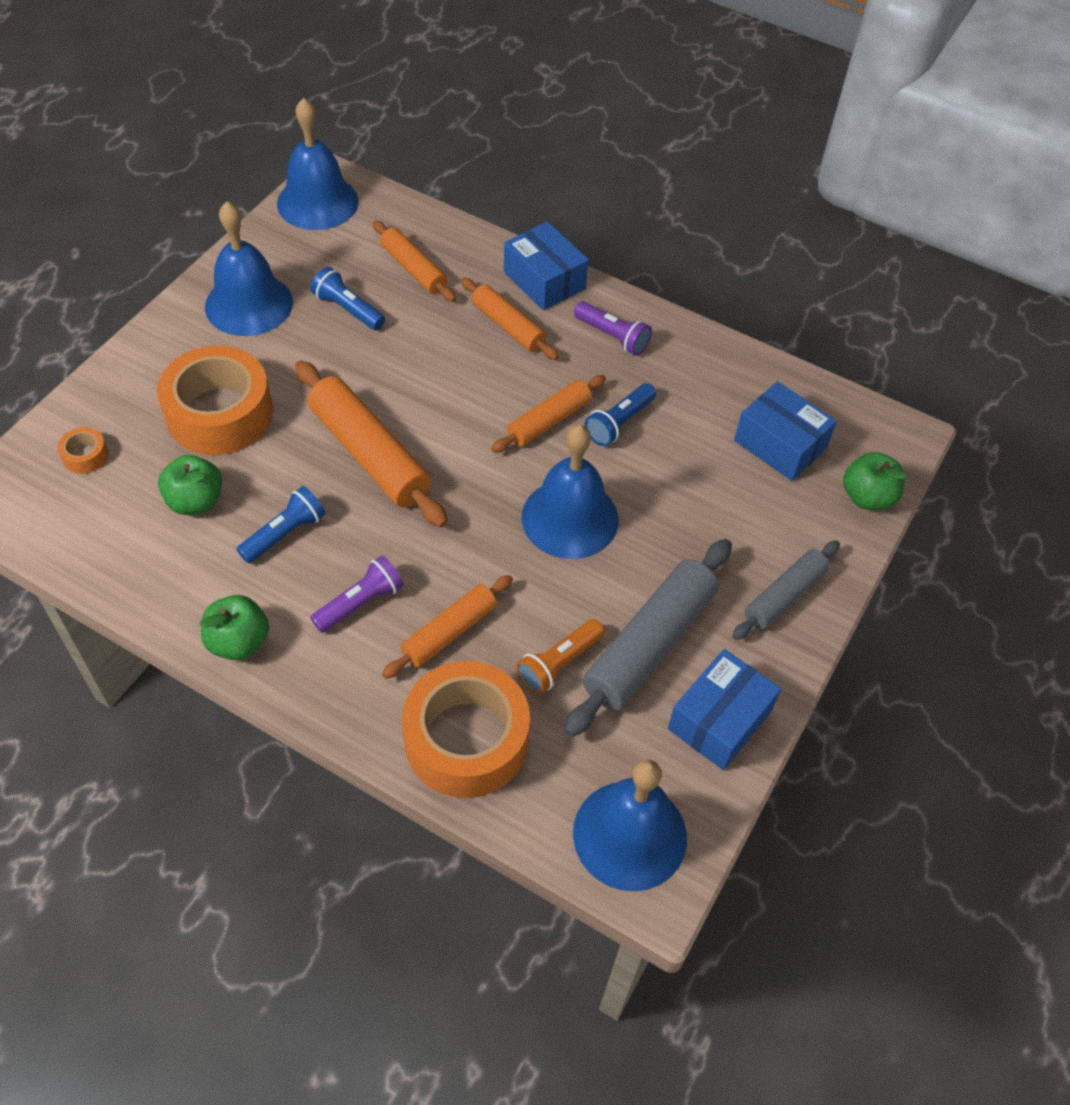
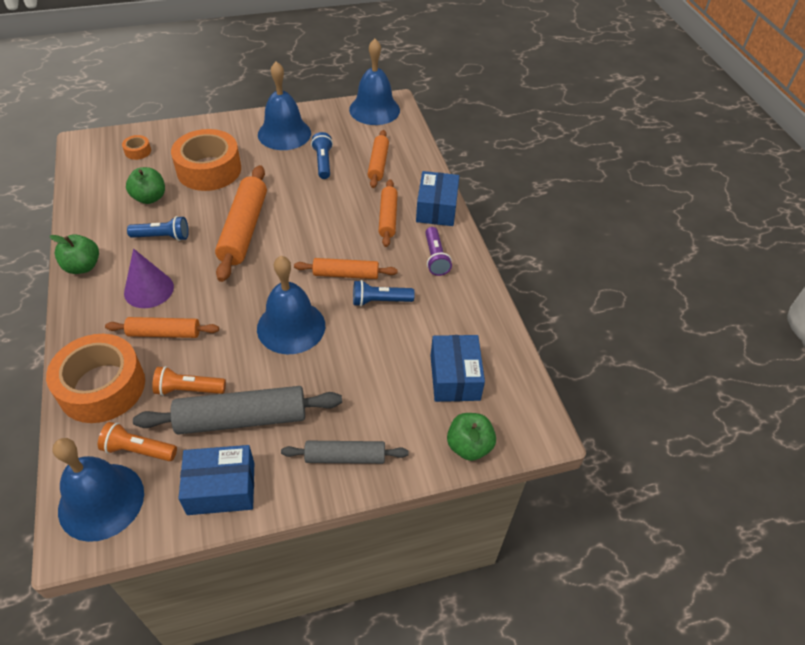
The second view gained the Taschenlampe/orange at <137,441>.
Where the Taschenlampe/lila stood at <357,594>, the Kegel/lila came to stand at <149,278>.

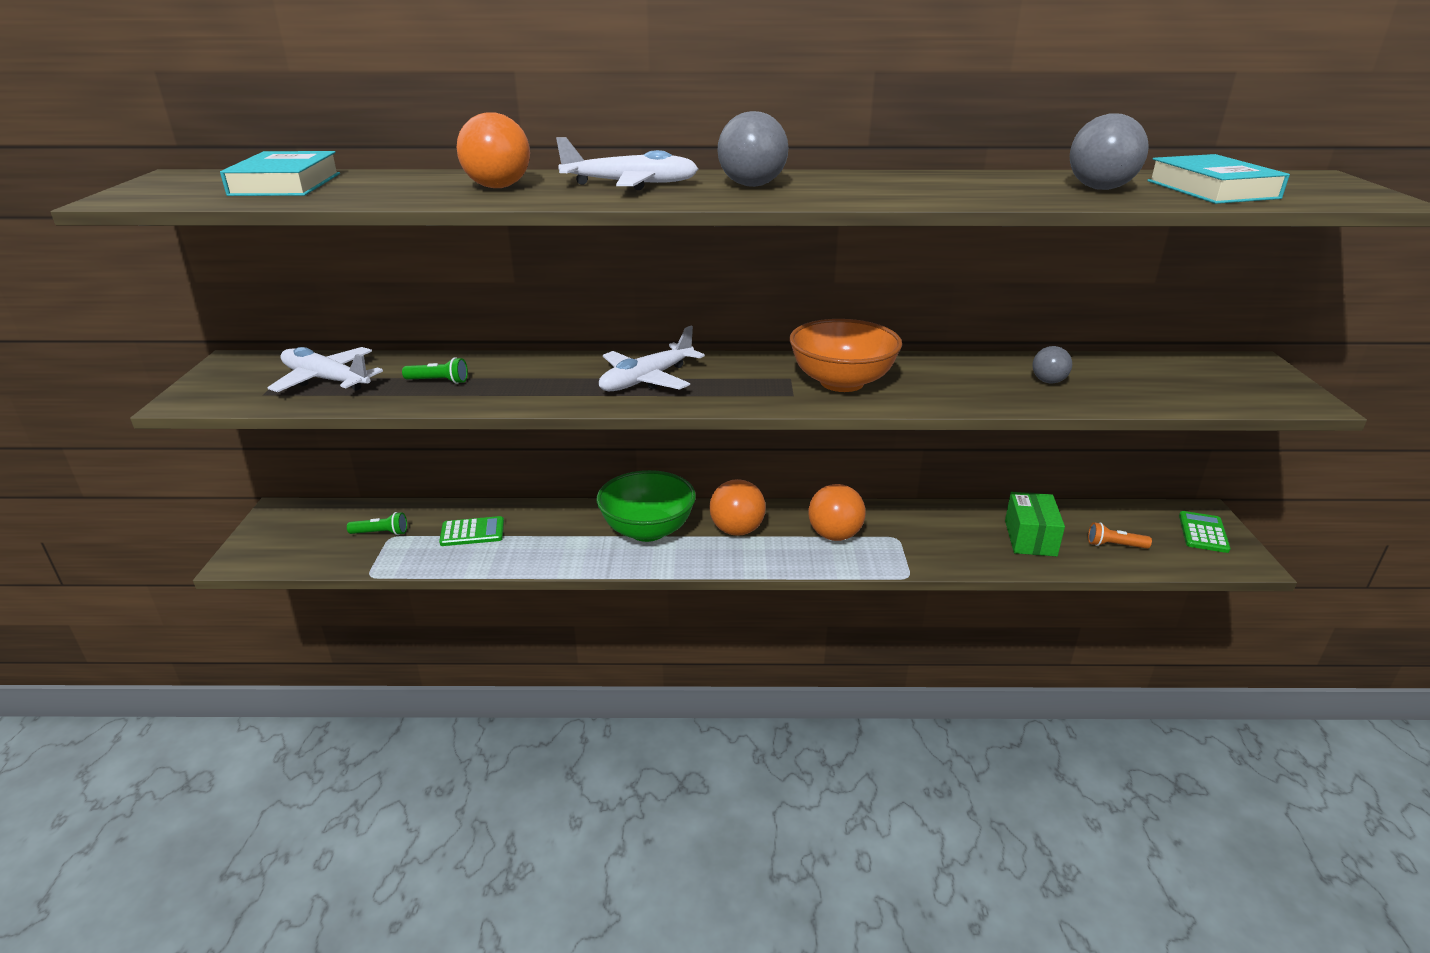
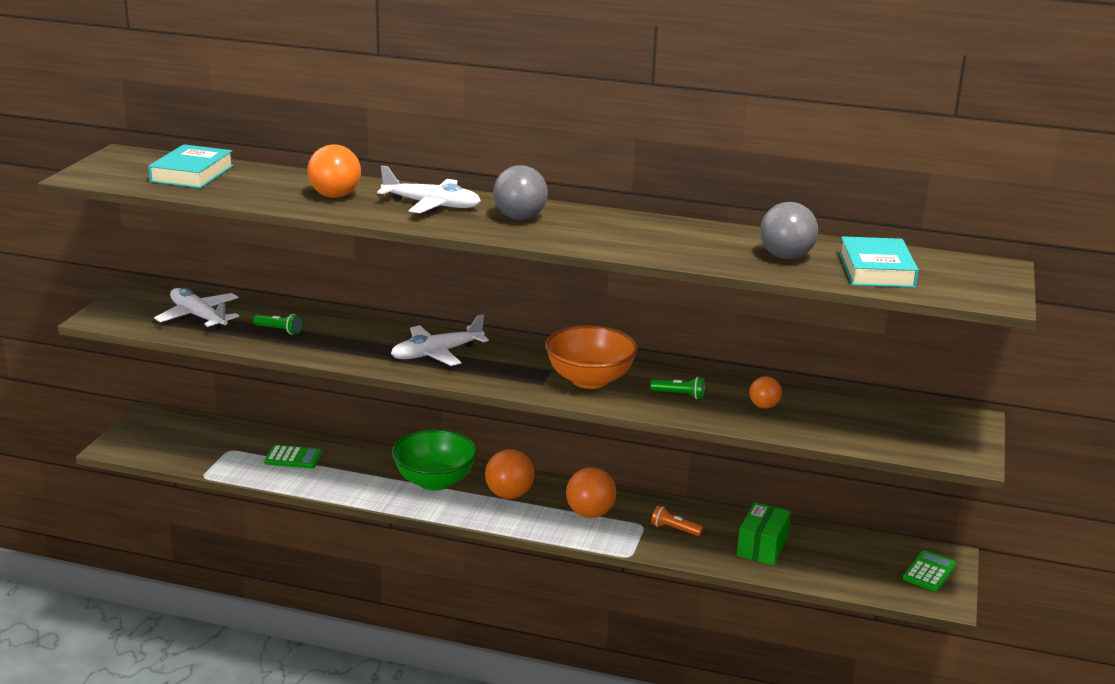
The Taschenlampe/grün ended up elsewhere, having gone from <377,523> to <677,388>.
The Taschenlampe/orange ended up elsewhere, having gone from <1120,535> to <677,521>.
What was the Ball/grau at <1052,364> turned into the Ball/orange at <765,392>.

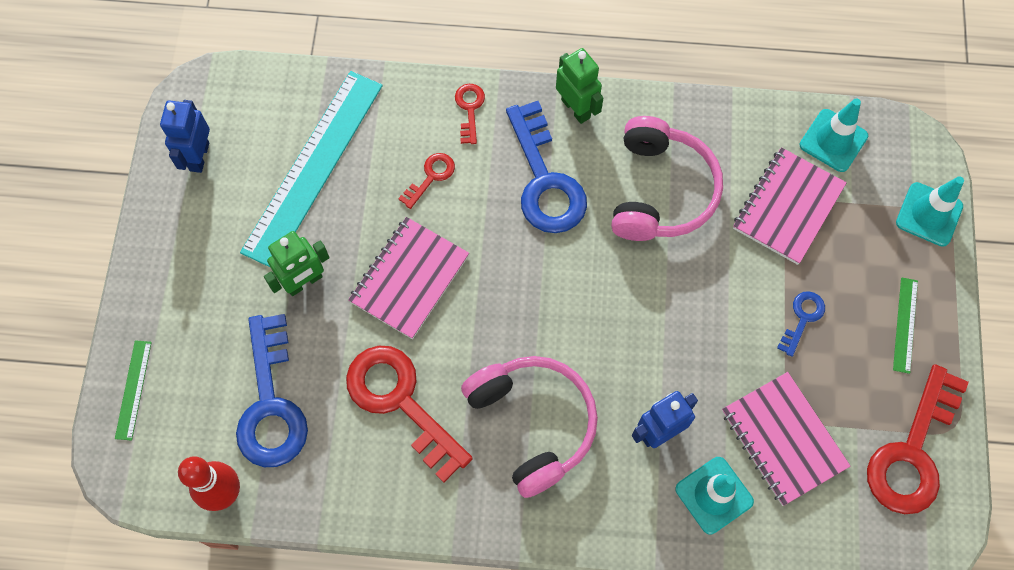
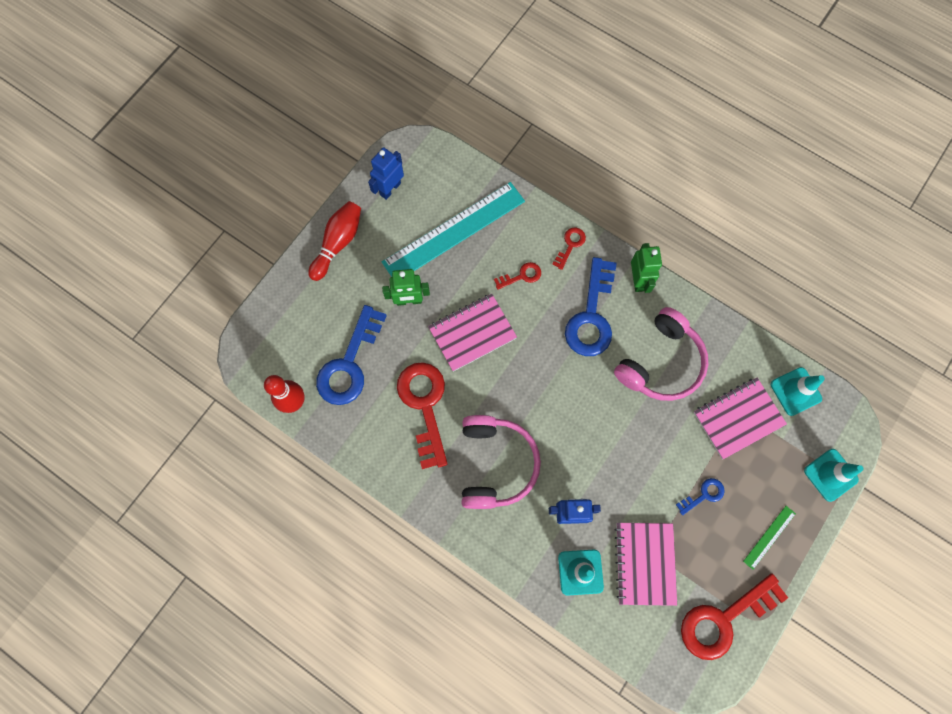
The second view lost the Lineal/grün at <133,390>.
The second view gained the Bowlingkegel/rot at <334,241>.

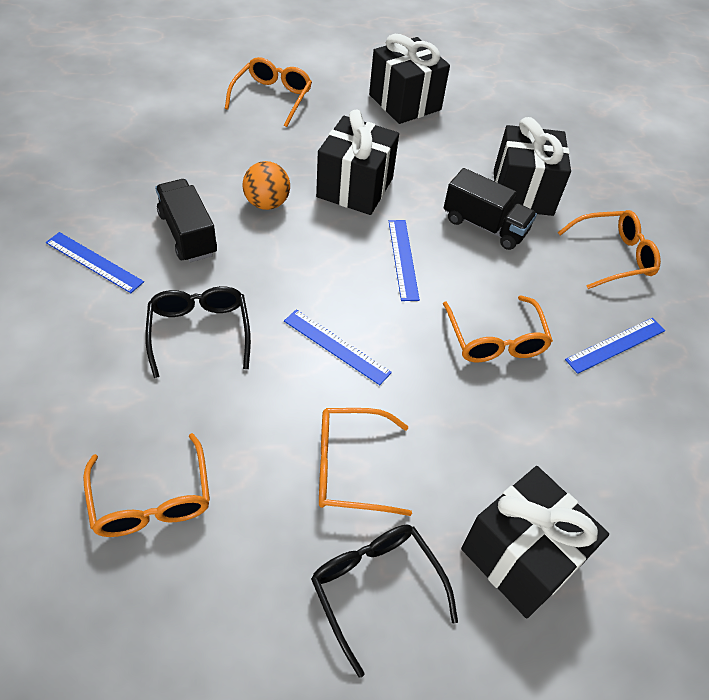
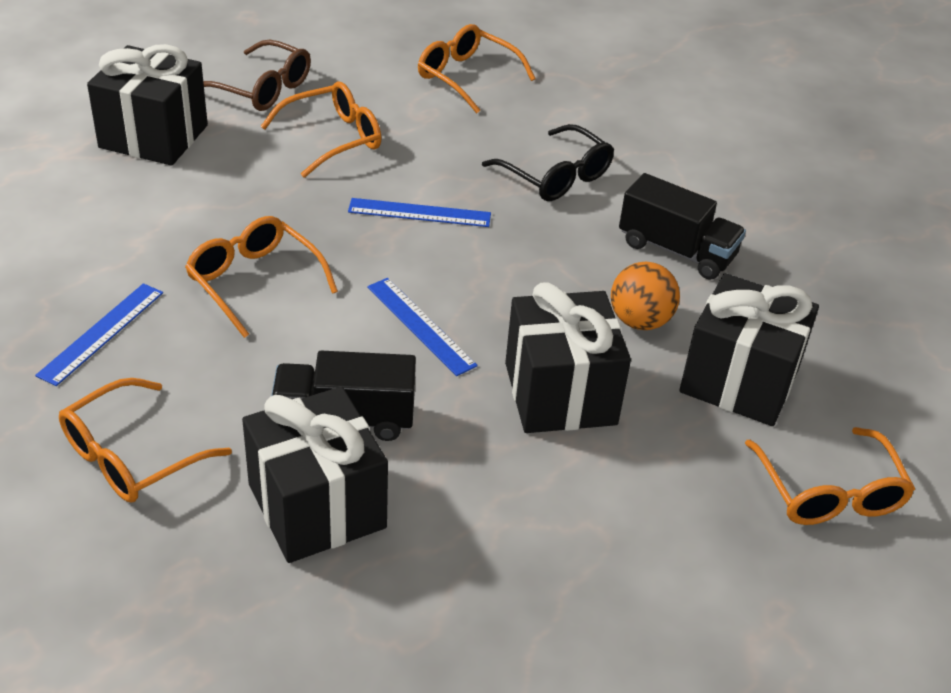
The second view lost the Lineal/blau at <95,262>.
The Geschenk/schwarz ended up elsewhere, having gone from <409,79> to <749,349>.
What was the Brille/schwarz at <384,601> turned into the Brille/braun at <257,75>.

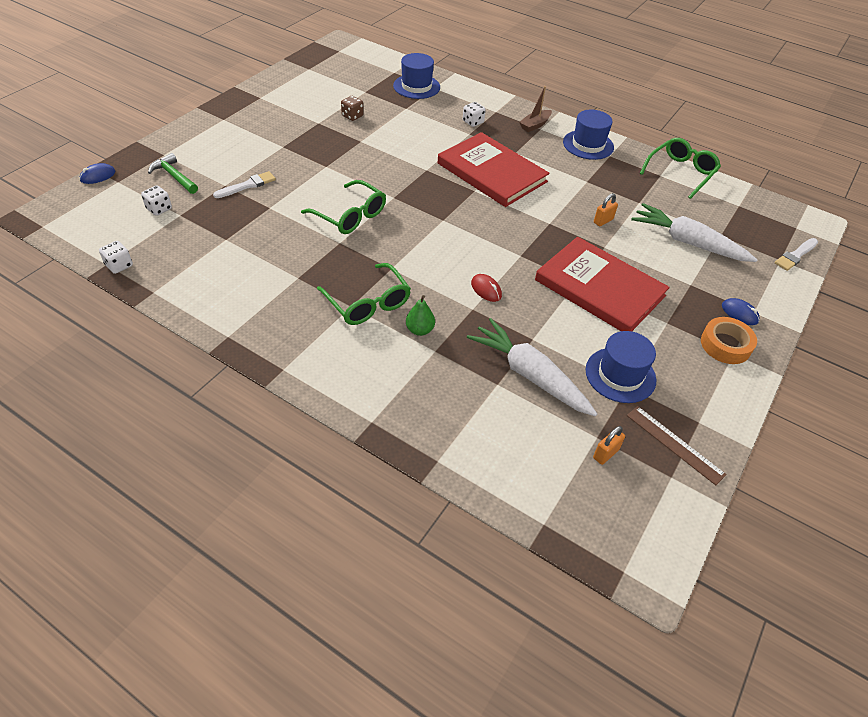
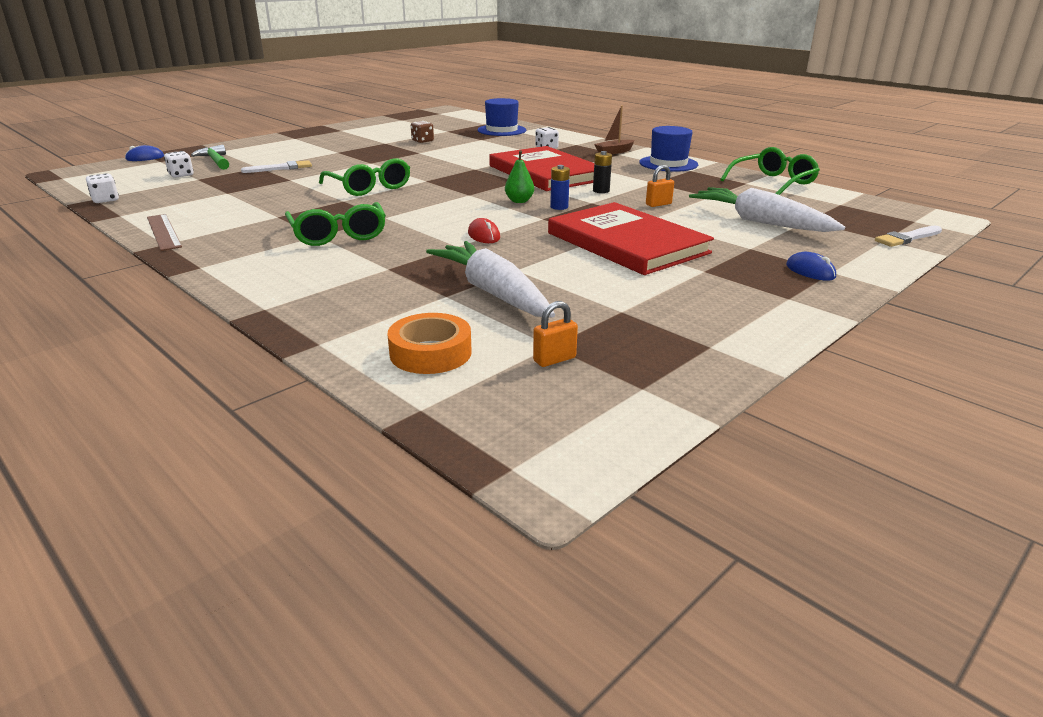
The second view lost the Hut/blau at <620,367>.
The second view gained the Batterie/blau at <560,187>.
The second view gained the Batterie/schwarz at <602,172>.
The Birne/grün ended up elsewhere, having gone from <420,315> to <519,176>.
The Lineal/braun ended up elsewhere, having gone from <677,445> to <164,232>.
The Klebeband/orange ended up elsewhere, having gone from <729,340> to <429,343>.

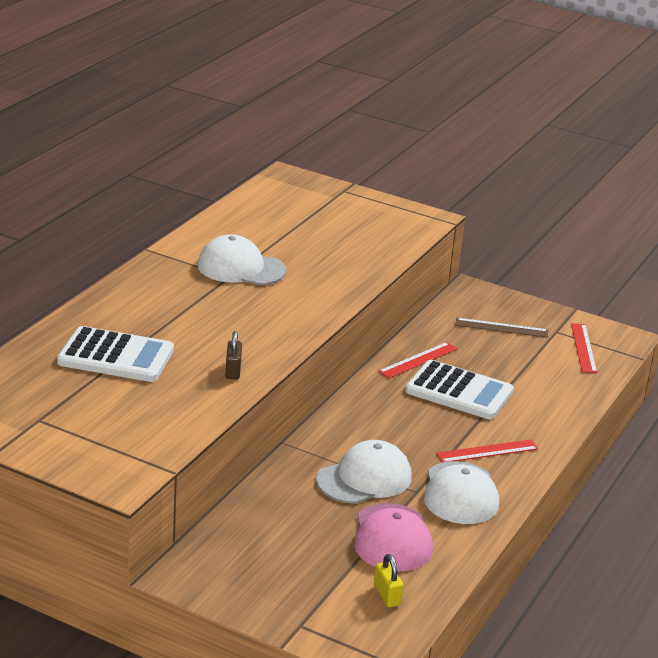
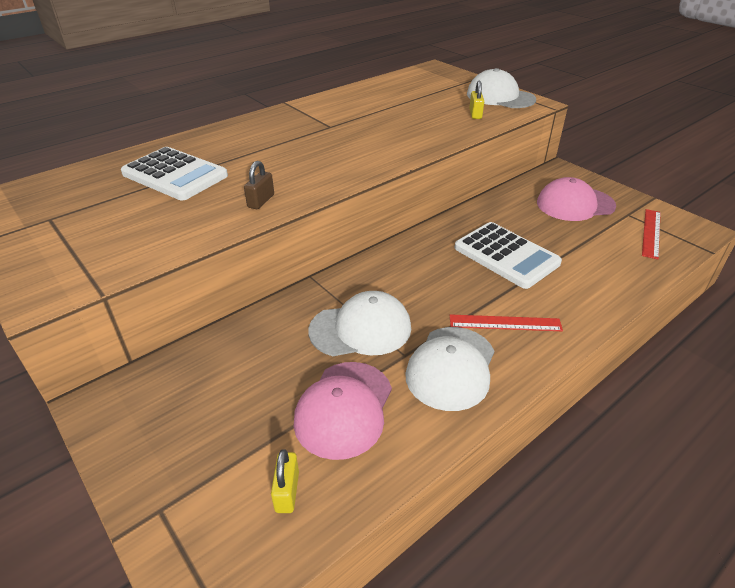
The second view lost the Lineal/rot at <417,360>.
The second view gained the Vorhängeschloss/gelb at <476,100>.
The Kappe/weiß ended up elsewhere, having gone from <241,259> to <501,88>.
Where the Lineal/braun stood at <501,328>, the Kappe/rosa came to stand at <576,199>.

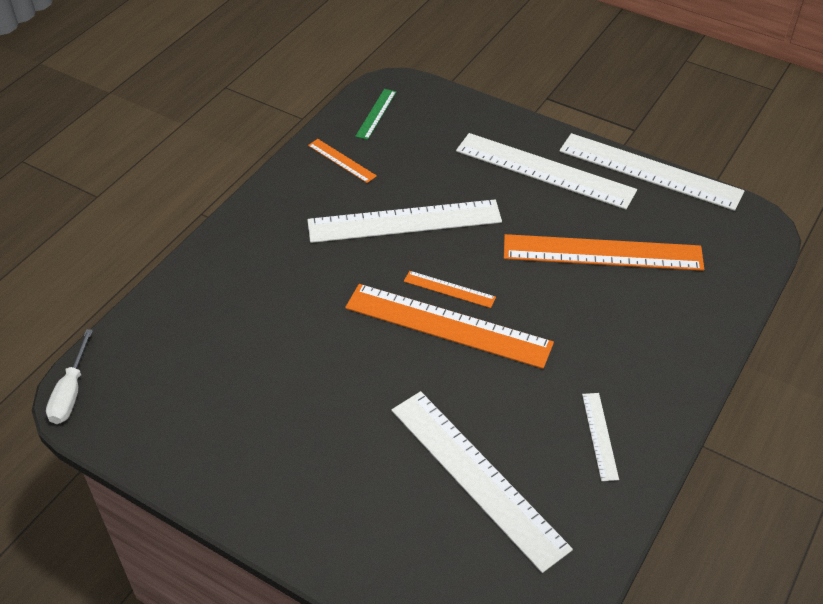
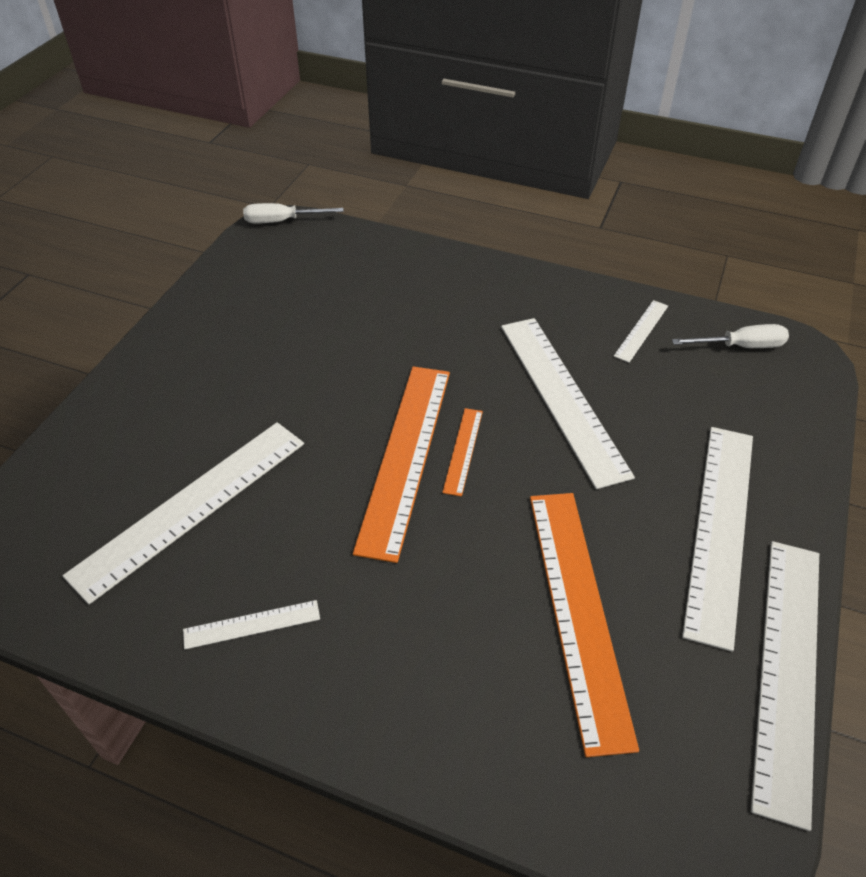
Where the Lineal/grün stood at <375,114>, the Schraubenzieher/weiß came to stand at <730,336>.
What was the Lineal/orange at <342,161> turned into the Lineal/weiß at <641,331>.

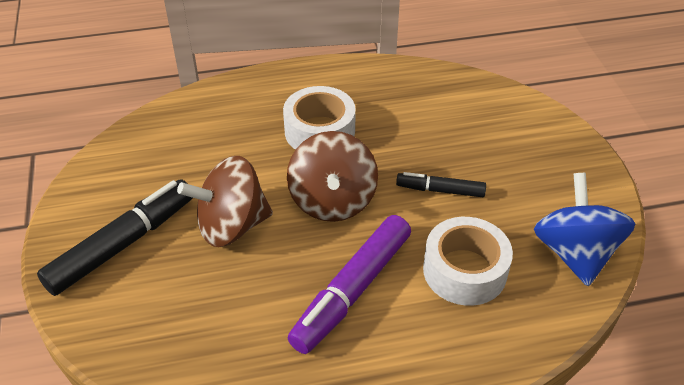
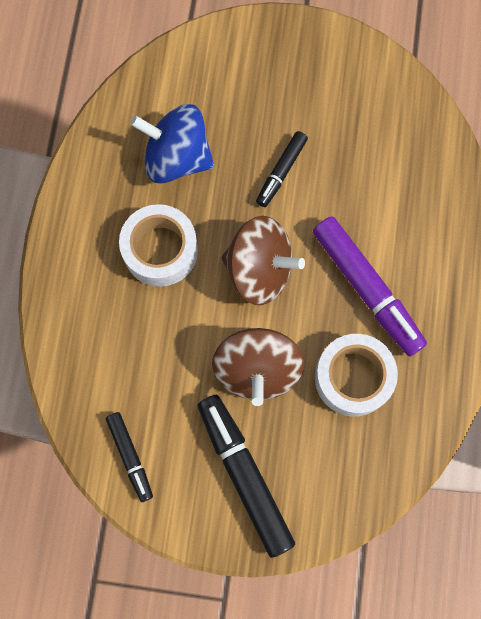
The second view gained the Filzstift/schwarz at <129,457>.
The Klebeband/weiß ended up elsewhere, having gone from <468,261> to <356,375>.
The Kreisel/blau ended up elsewhere, having gone from <584,229> to <172,143>.

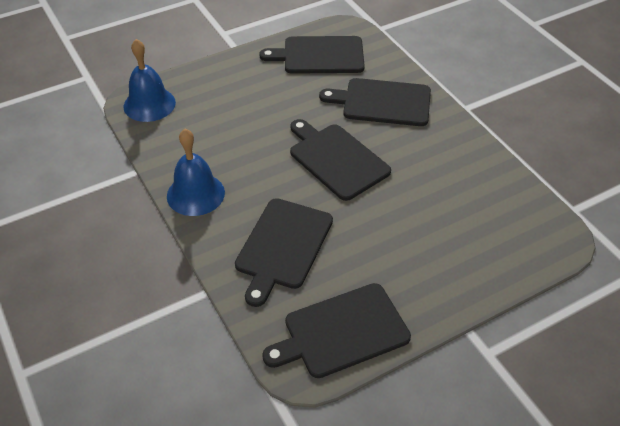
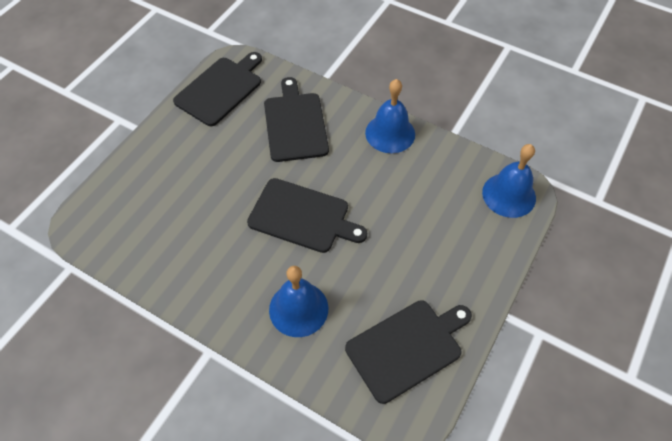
Where the Schneidebrett/schwarz stood at <375,102>, the Glocke/blau came to stand at <298,301>.

